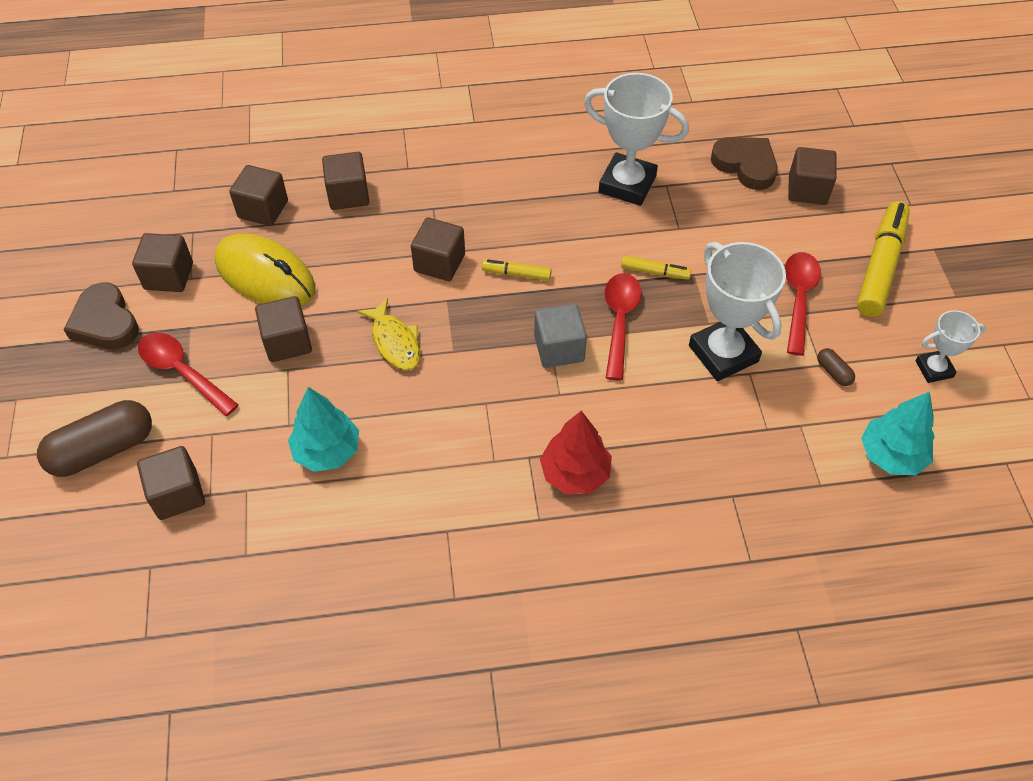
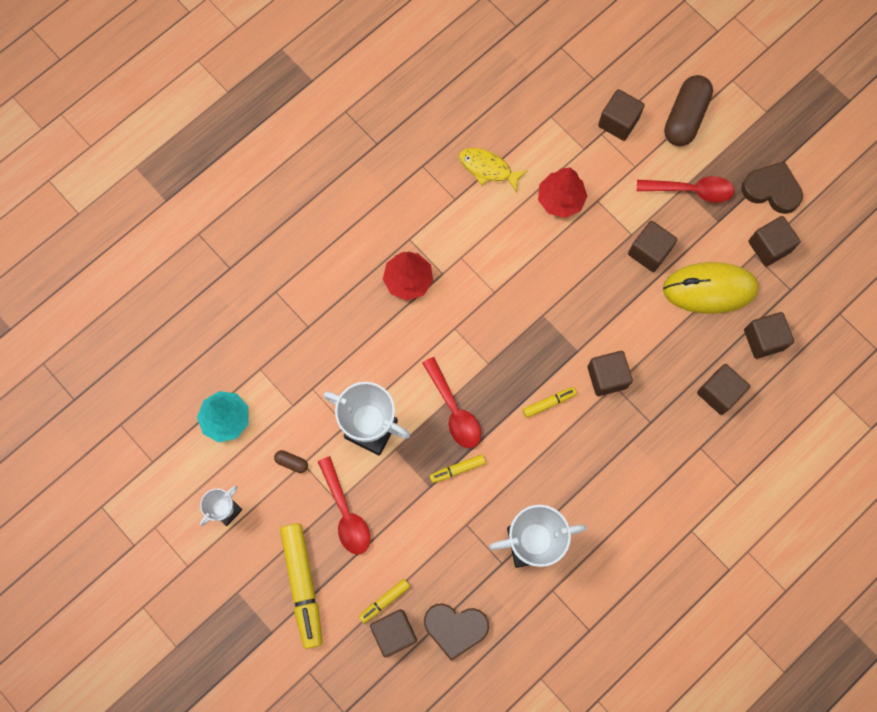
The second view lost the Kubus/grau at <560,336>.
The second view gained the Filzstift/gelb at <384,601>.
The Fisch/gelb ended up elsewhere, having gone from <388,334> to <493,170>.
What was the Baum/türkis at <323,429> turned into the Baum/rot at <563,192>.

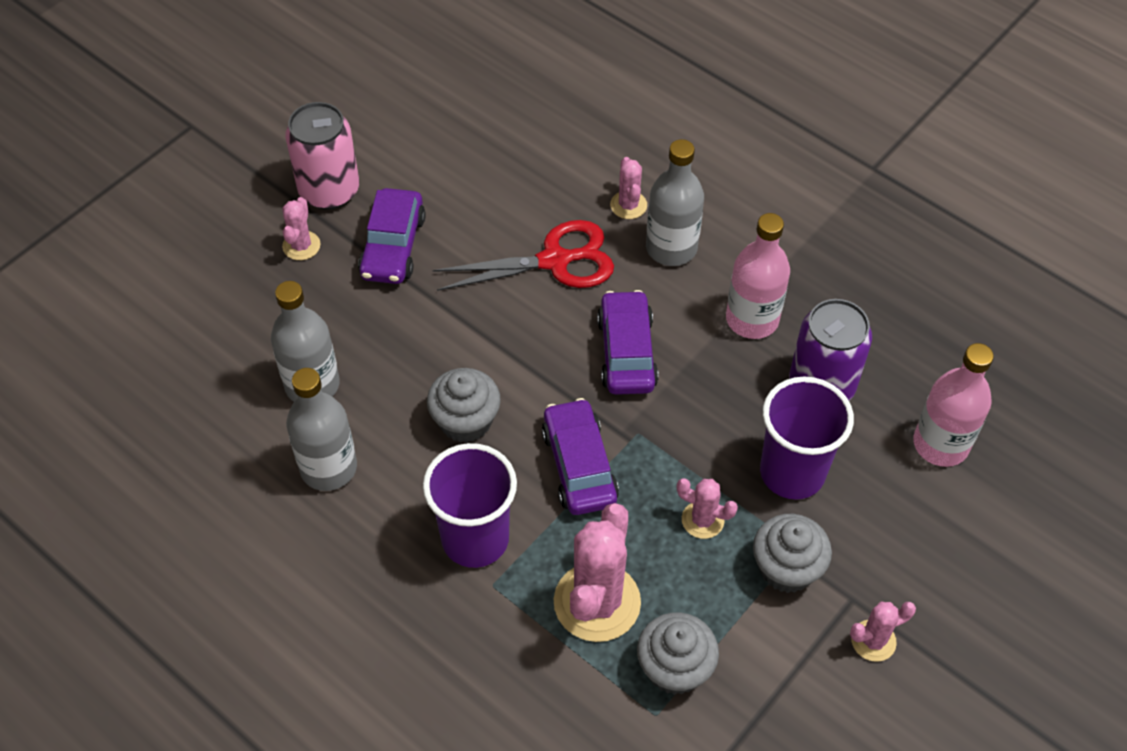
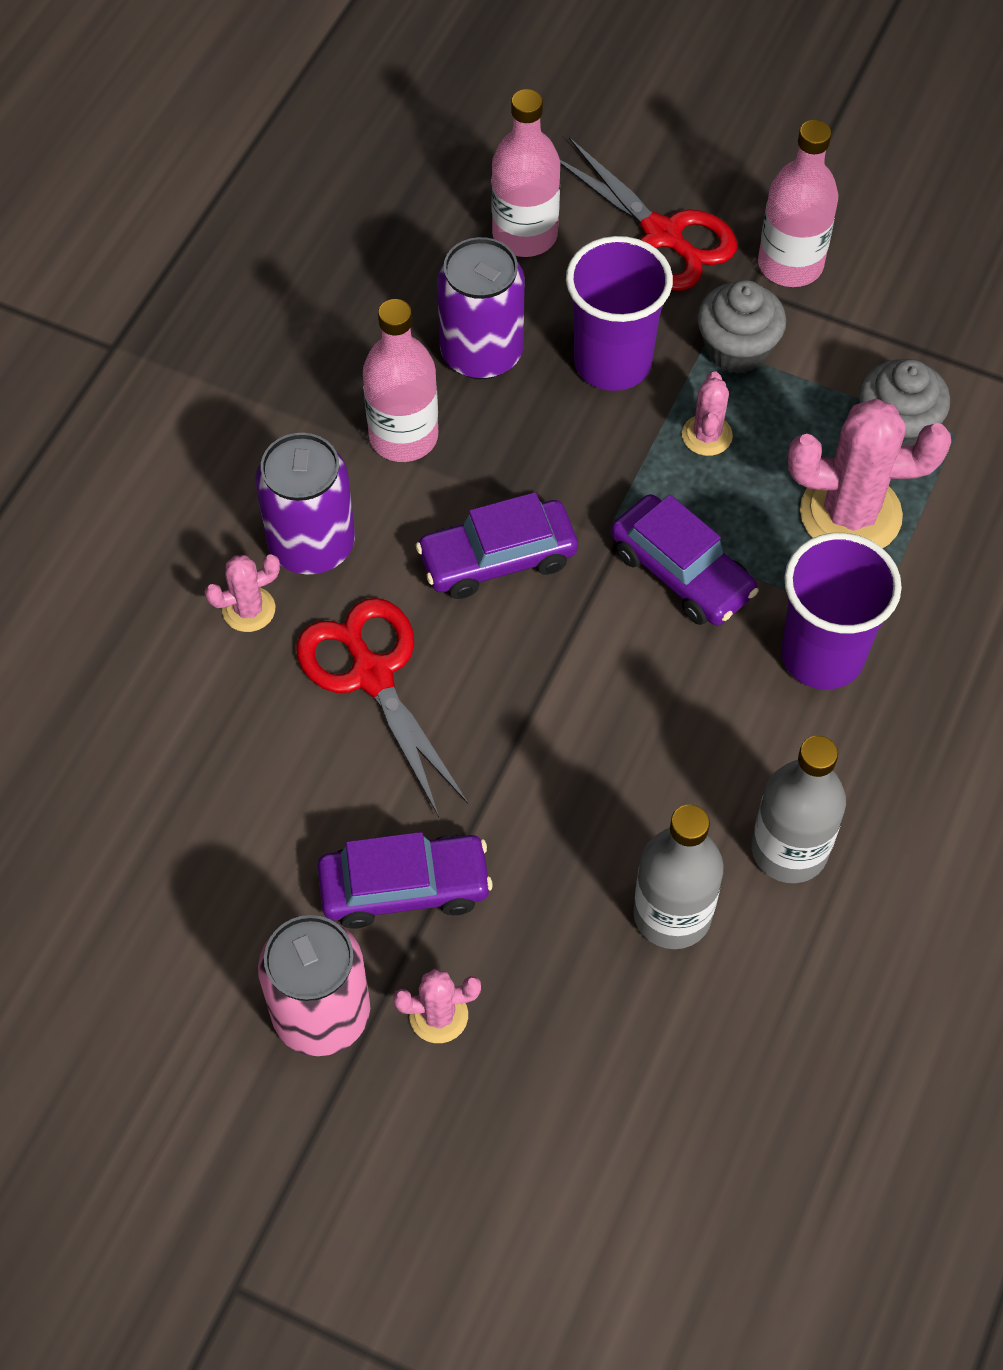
The second view lost the Muffin/grau at <464,405>.
The second view gained the Schere/rot at <648,214>.
Where the Flasche/grau stood at <675,202>, the Dose/lila came to stand at <305,504>.
Where the Kaktus/rosa stood at <883,632>, the Flasche/rosa came to stand at <798,203>.
The Auto/lila at <580,456> ended up facing another way, 105 degrees counterclockwise from before.

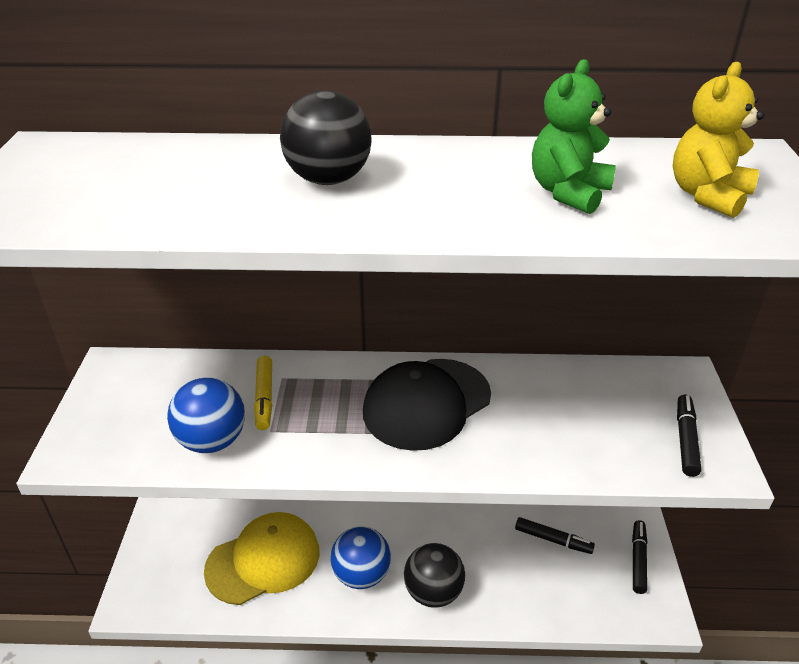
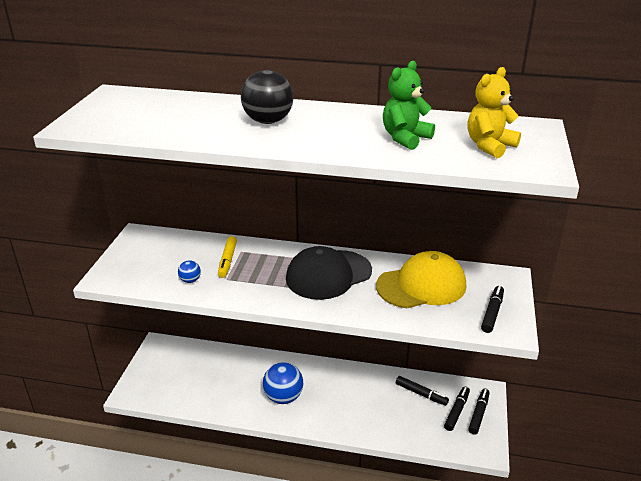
The second view lost the Ball/schwarz at <434,575>.
The second view gained the Filzstift/schwarz at <457,409>.
The Kappe/gelb ended up elsewhere, having gone from <262,558> to <421,279>.
The size of the Ball/blau at <206,415> changed by a factor of 0.49.

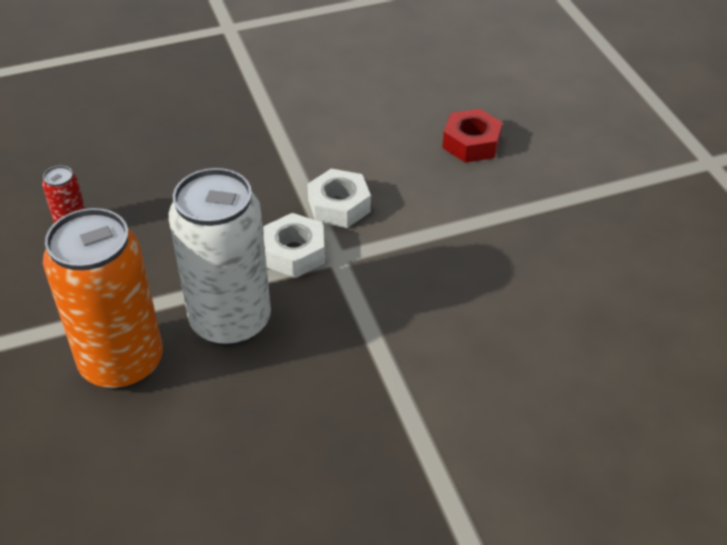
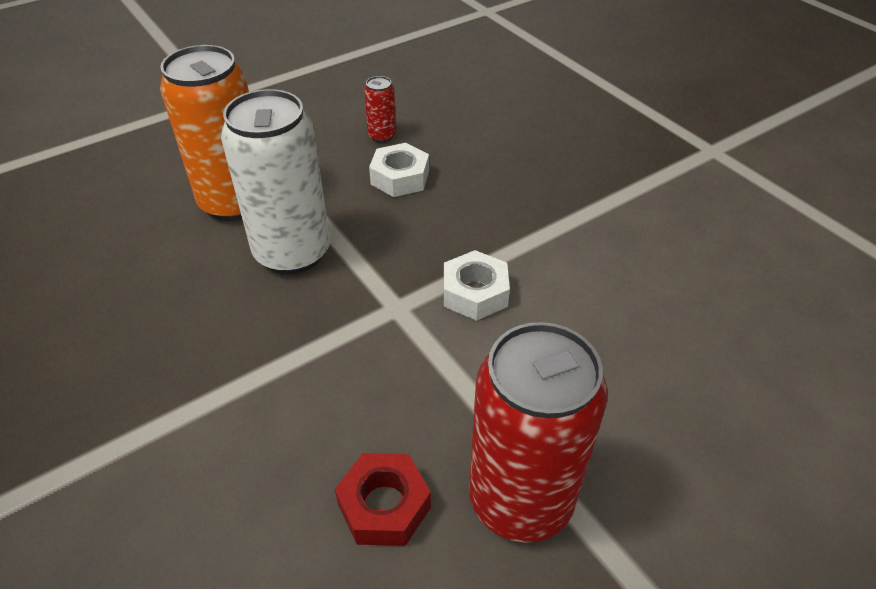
The second view gained the Dose/rot at <538,432>.
The Sechskantmutter/weiß ended up elsewhere, having gone from <294,245> to <399,170>.
The Sechskantmutter/rot ended up elsewhere, having gone from <472,136> to <383,499>.

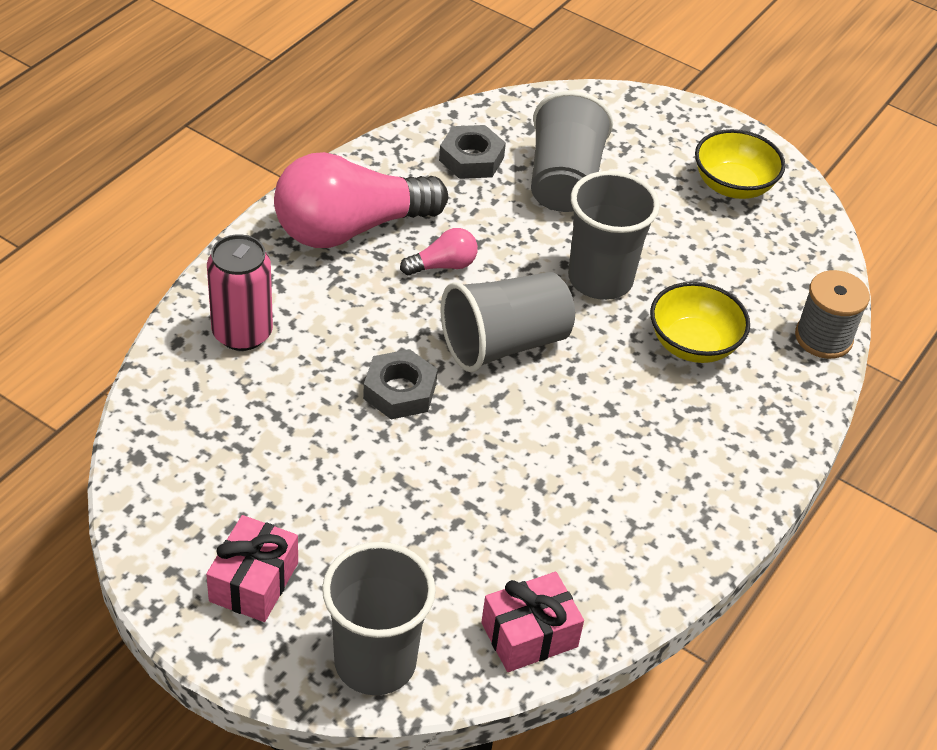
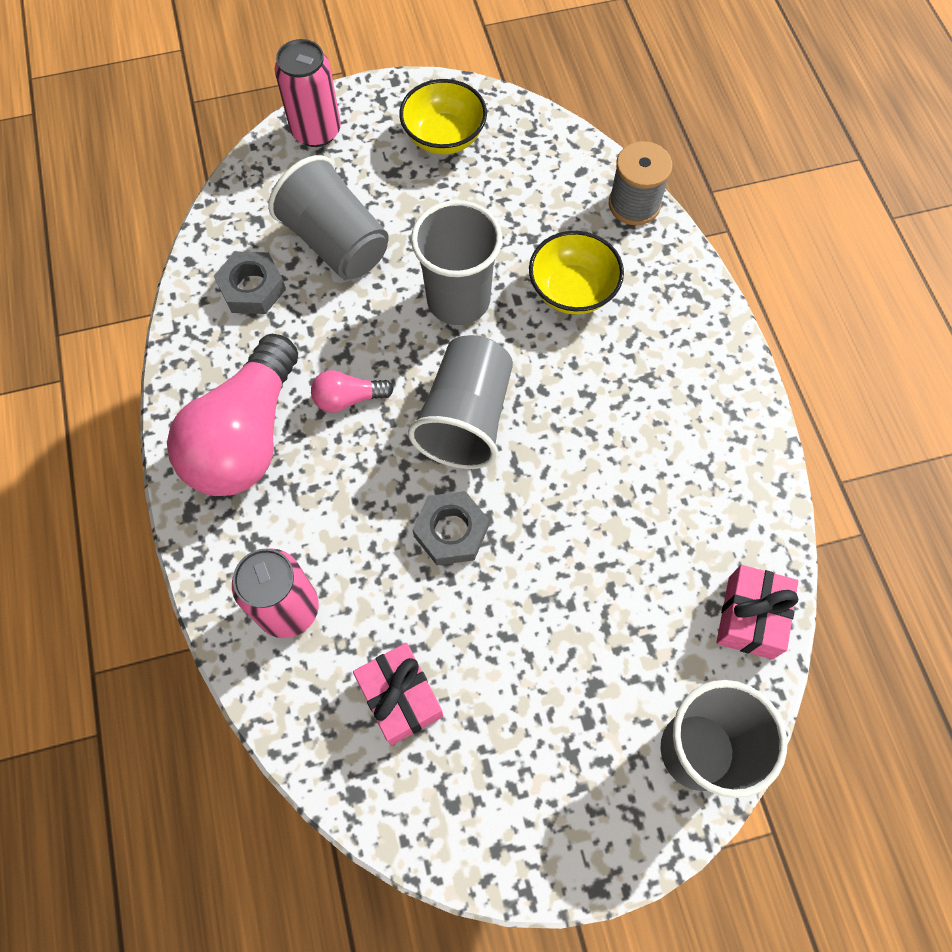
The second view gained the Dose/rosa at <307,93>.
The Geschenk/rosa ended up elsewhere, having gone from <252,568> to <398,694>.
The Glühbirne/rosa at <439,252> ended up facing another way, 120 degrees counterclockwise from before.

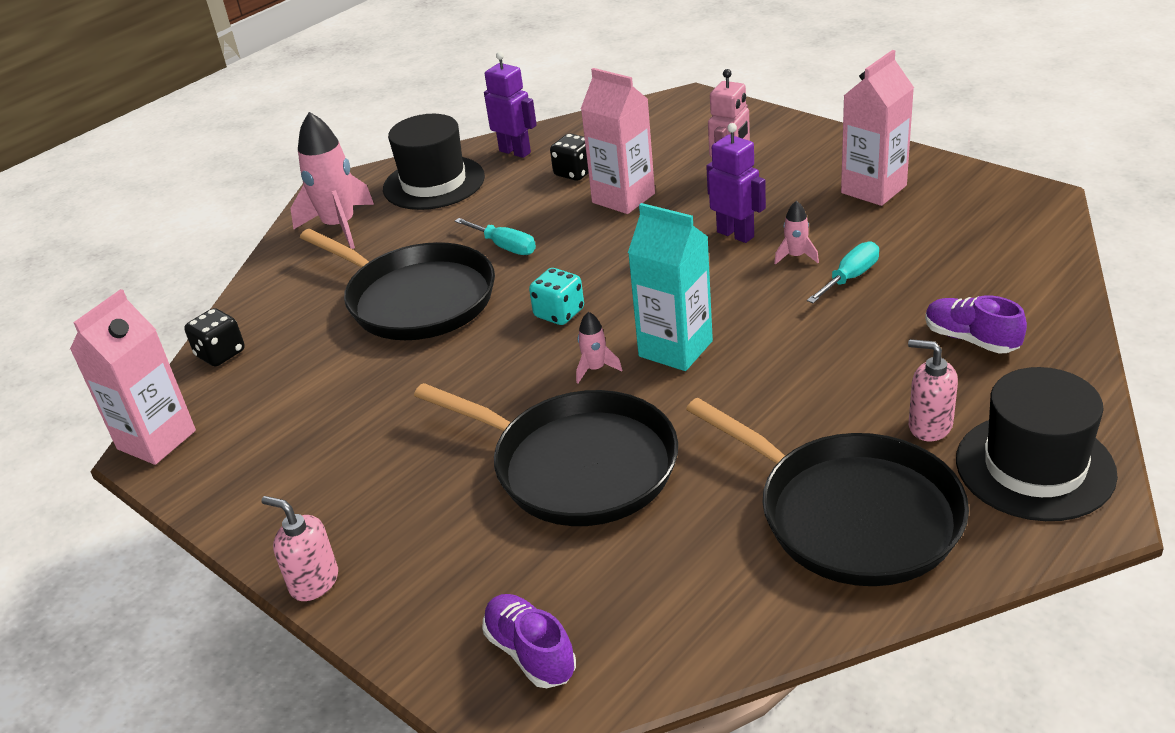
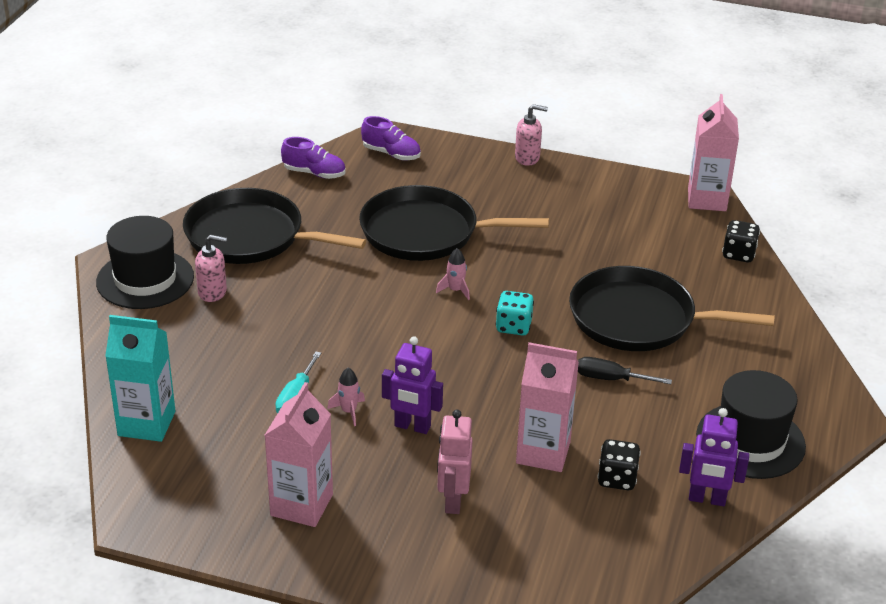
The second view lost the Rakete/rosa at <332,180>.
The Getränkekarton/türkis ended up elsewhere, having gone from <670,287> to <140,378>.
The Schuh/lila ended up elsewhere, having gone from <976,324> to <313,158>.
What was the Schraubenzieher/türkis at <495,236> turned into the Schraubenzieher/schwarz at <625,370>.

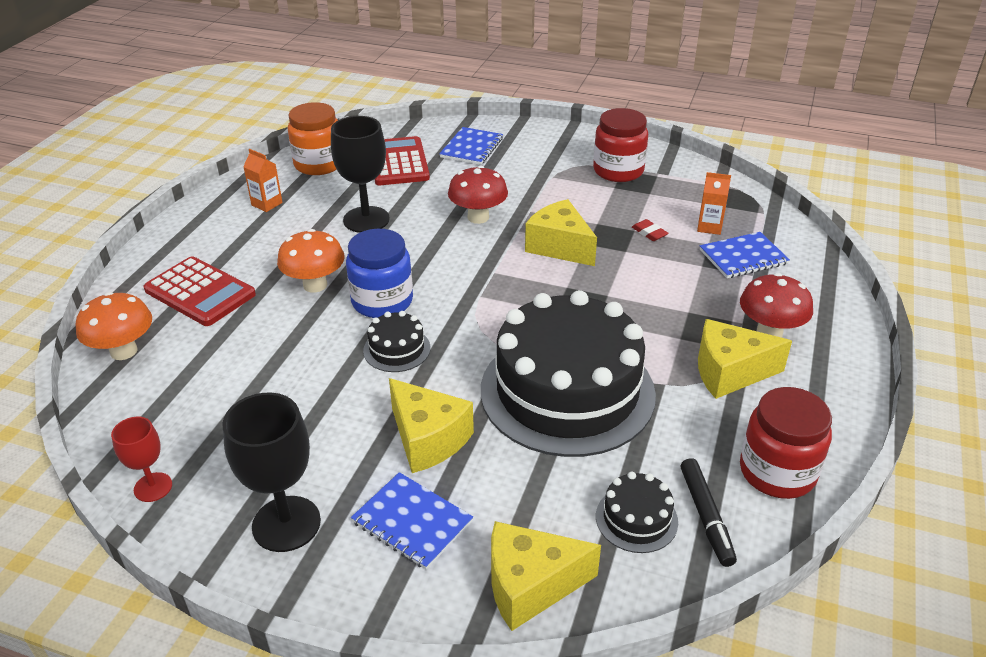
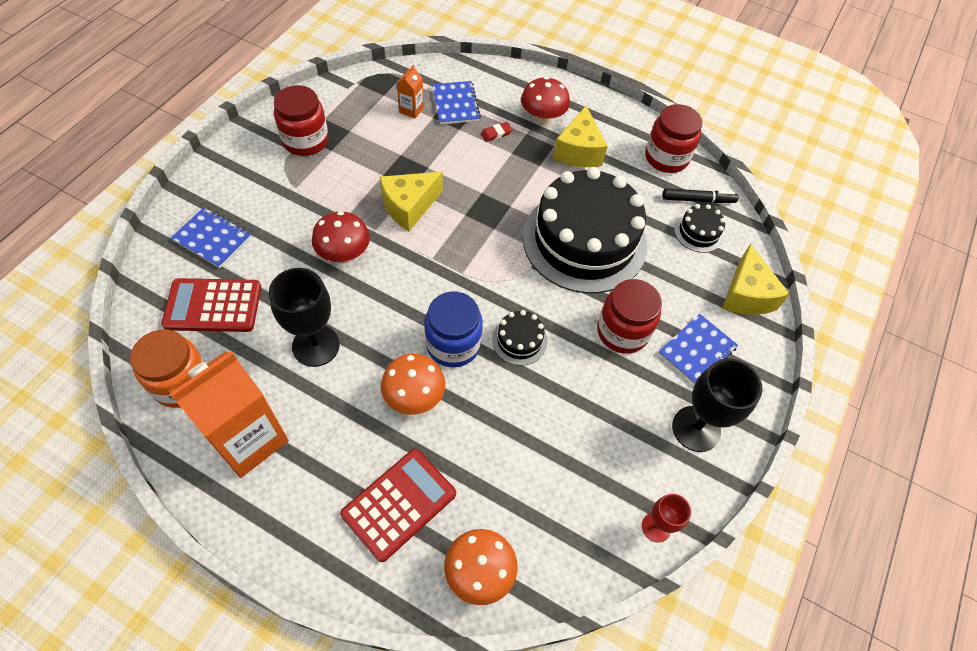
The Radiergummi/rot ended up elsewhere, having gone from <650,230> to <497,132>.
Where the Käse/gelb stood at <431,425>, the Einmachglas/rot came to stand at <629,316>.
The size of the Getränkekarton/orange at <263,180> changed by a factor of 2.30.

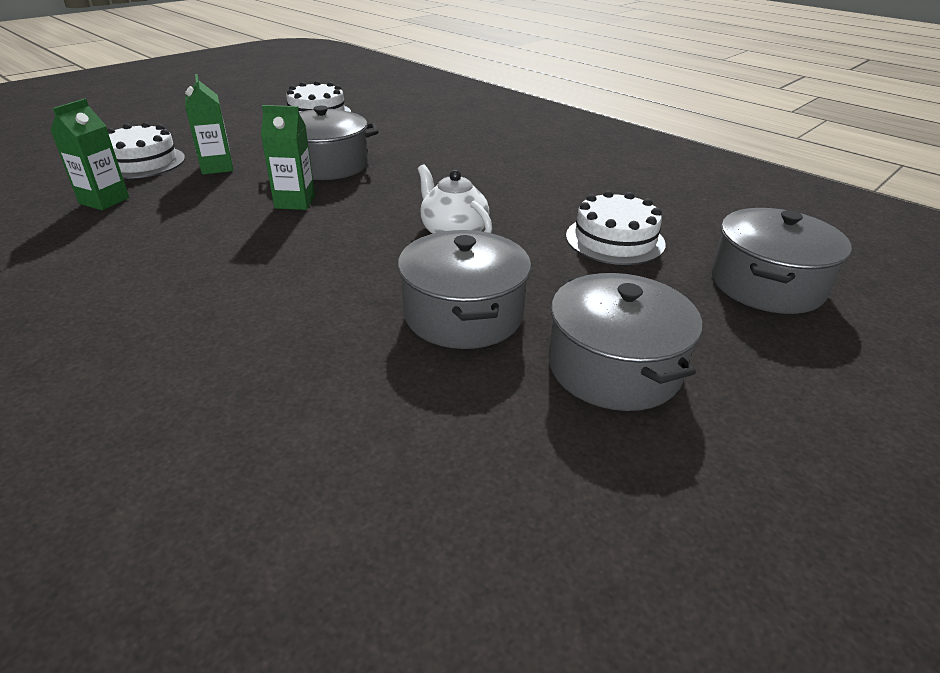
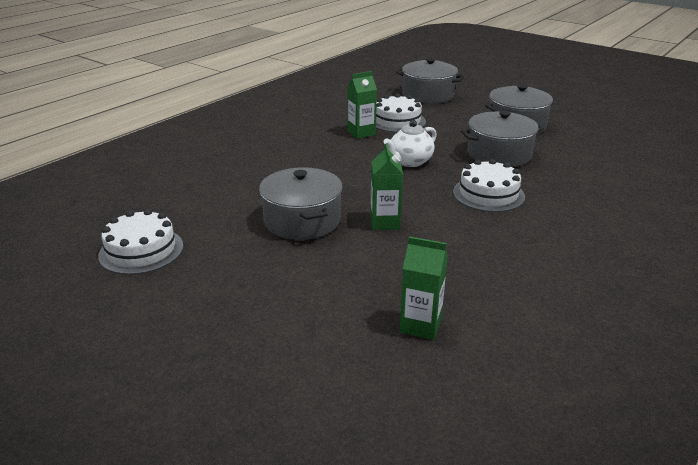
The Kuchen/weiß ended up elsewhere, having gone from <146,150> to <489,185>.
The Getränkekarton/grün ended up elsewhere, having gone from <209,124> to <362,105>.

